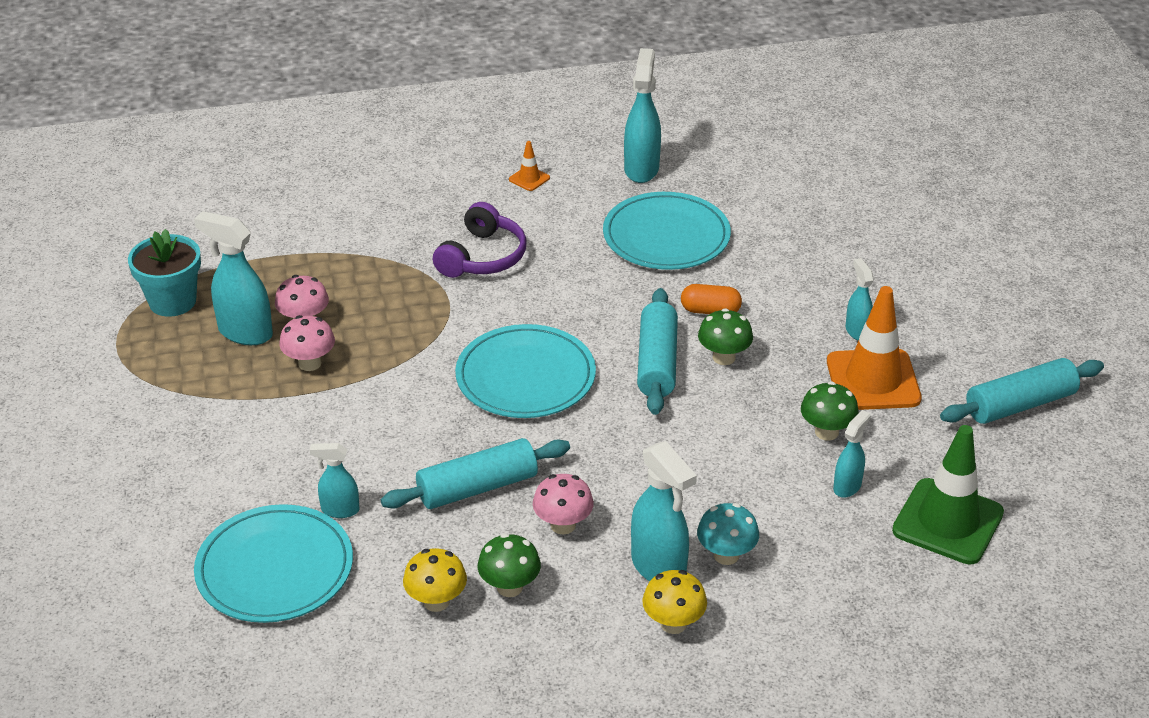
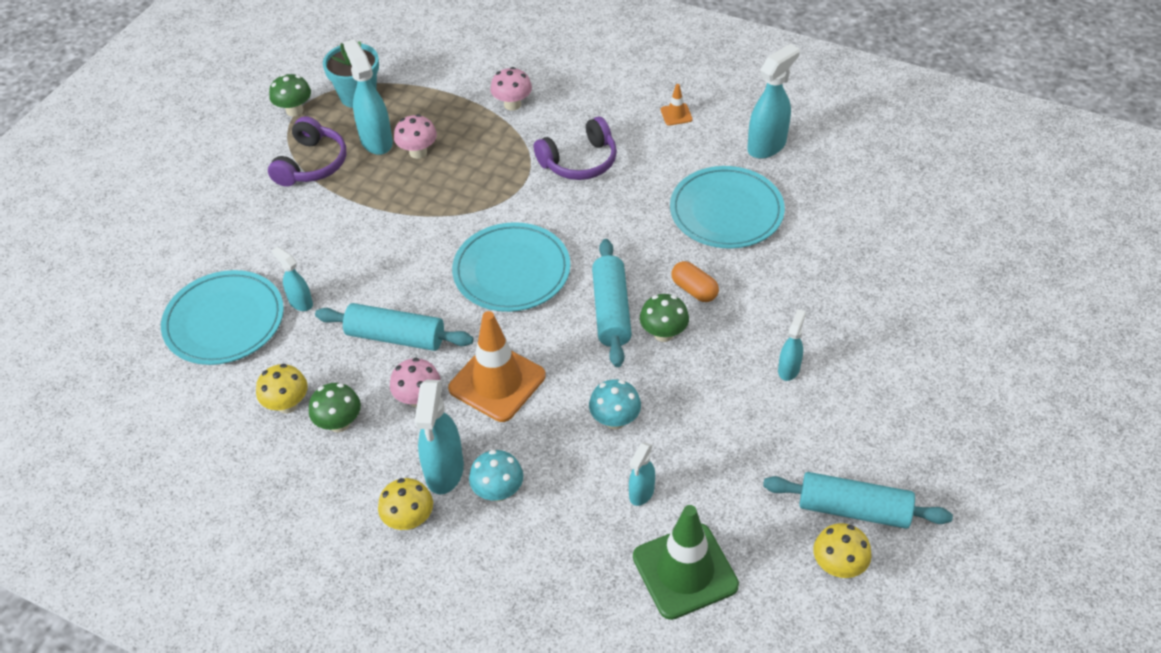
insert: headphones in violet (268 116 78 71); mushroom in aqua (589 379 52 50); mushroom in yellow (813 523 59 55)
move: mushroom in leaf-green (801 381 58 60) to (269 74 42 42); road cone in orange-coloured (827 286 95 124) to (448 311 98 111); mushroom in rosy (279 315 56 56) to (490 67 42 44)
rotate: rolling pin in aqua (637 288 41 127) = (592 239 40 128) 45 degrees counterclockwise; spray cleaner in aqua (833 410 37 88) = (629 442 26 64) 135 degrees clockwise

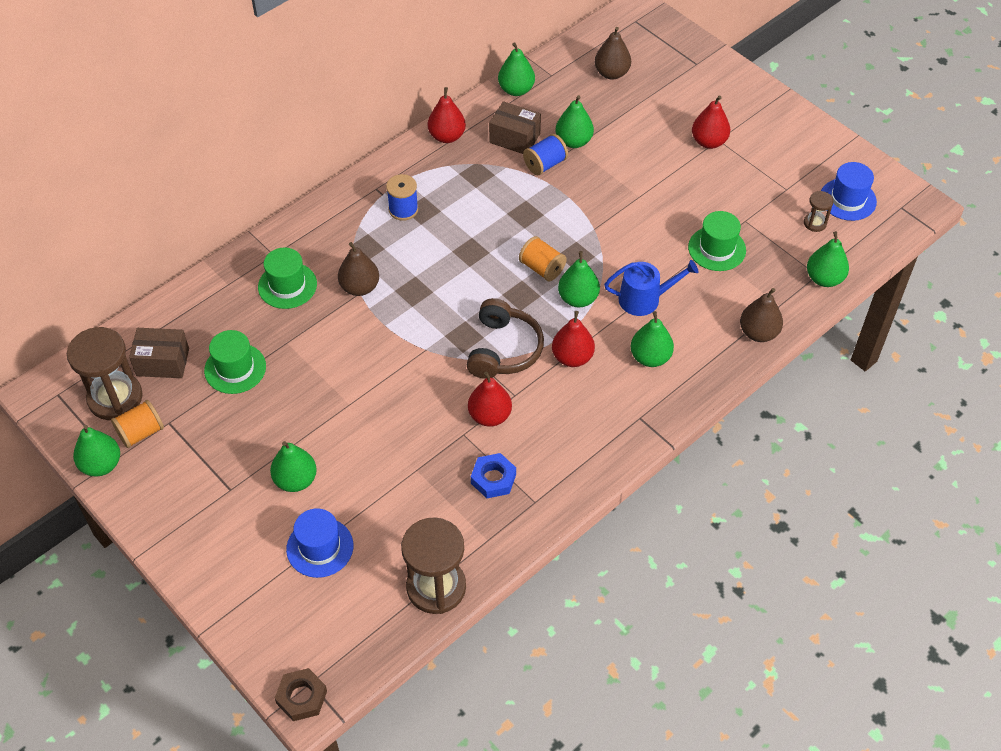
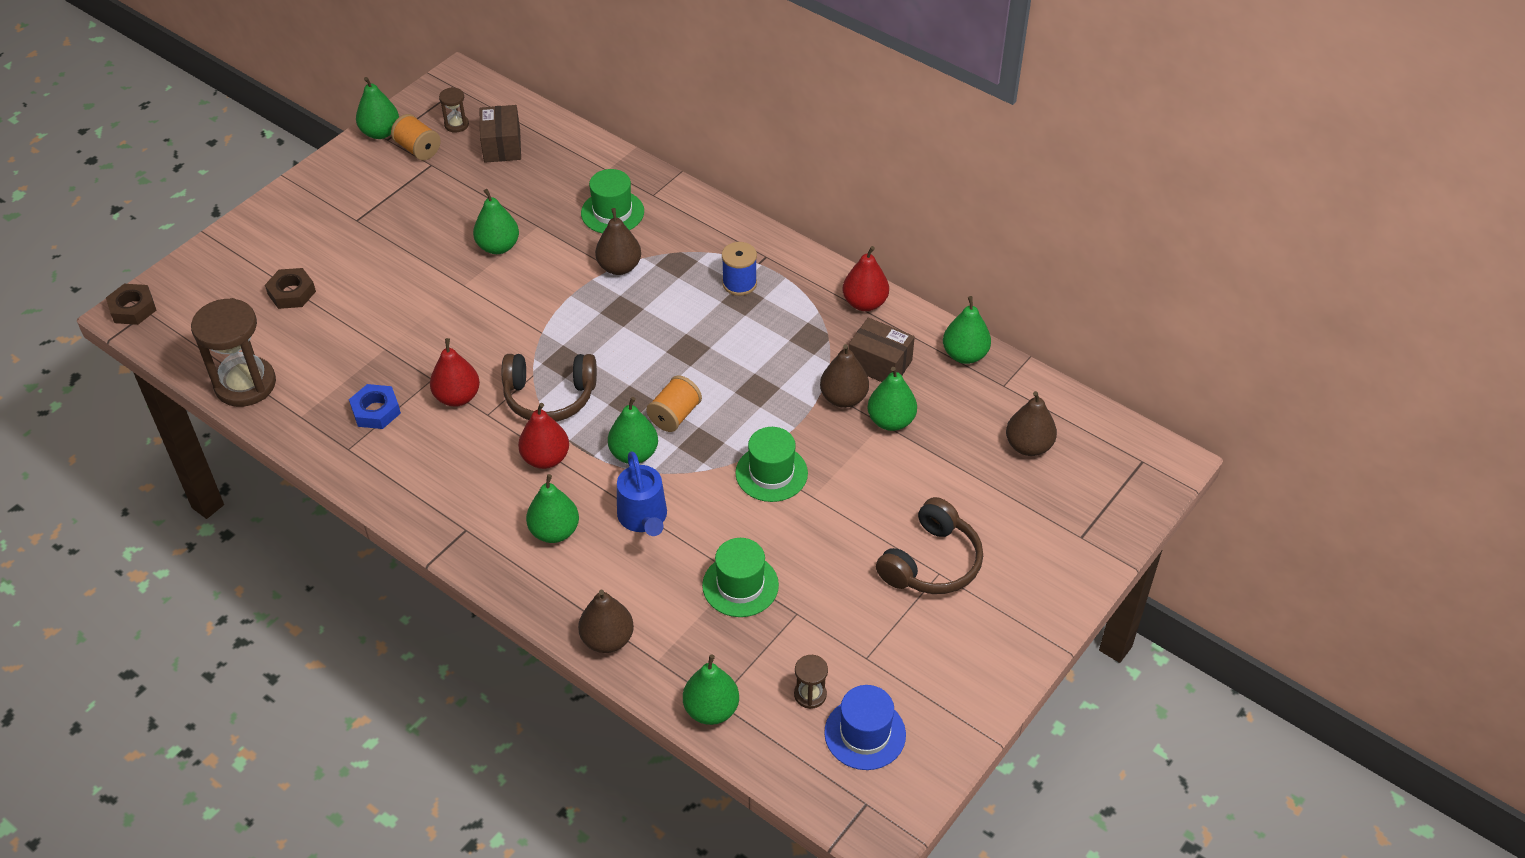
move: pear in leaf-green (270 441 47 51) to (473 189 46 65); tall hat in leaf-green (204 330 62 64) to (735 427 73 75)
replace: tall hat in cobalt (286 508 67 70) to nut in russet (265 268 51 41); spool in cobalt (523 134 45 42) to pear in russet (820 344 49 64); pear in crimson (692 95 38 54) to headphones in russet (876 497 107 97)
rotate: package in russet (489 101 52 53) = (848 318 67 64) 75 degrees counterclockwise
resize: sand timer in russet (67 327 76 93) = (439 87 30 46) x0.46

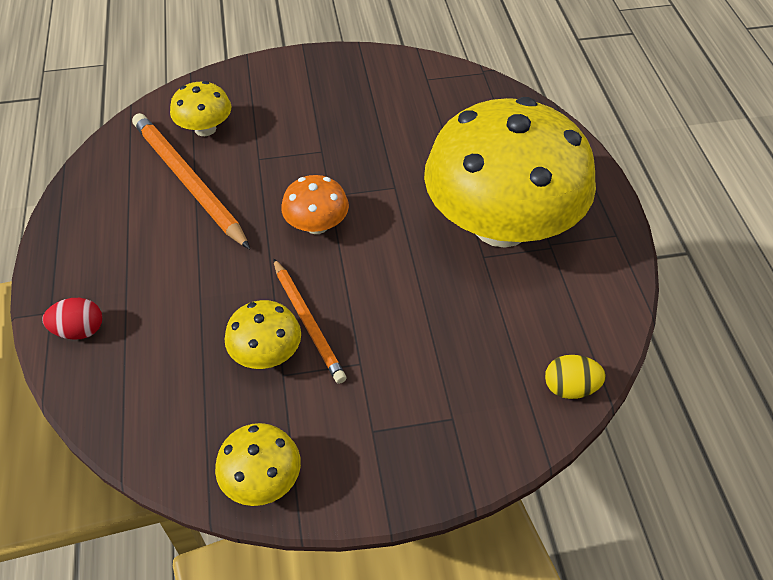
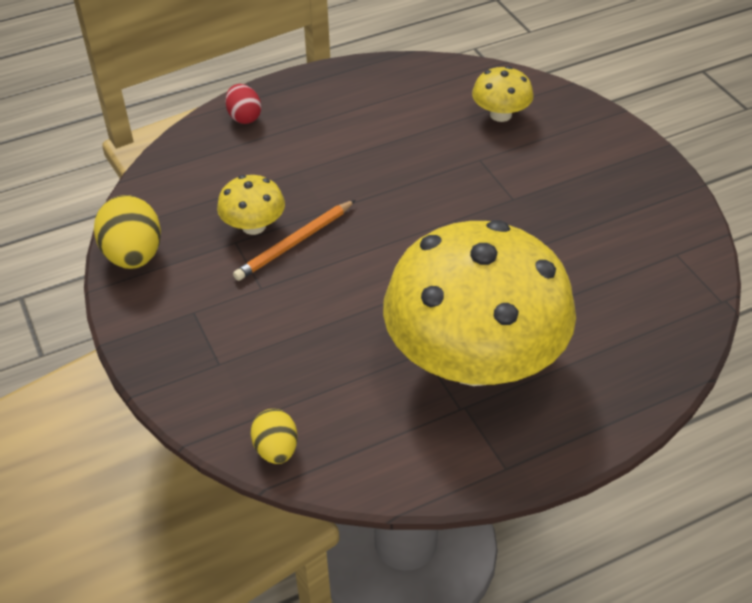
delete: lead pencil in orange-coloured (132 113 118 136); mushroom in orange-coloured (281 175 68 59)
replace: mushroom in yellow (215 423 86 83) to egg shape in yellow (94 195 67 74)

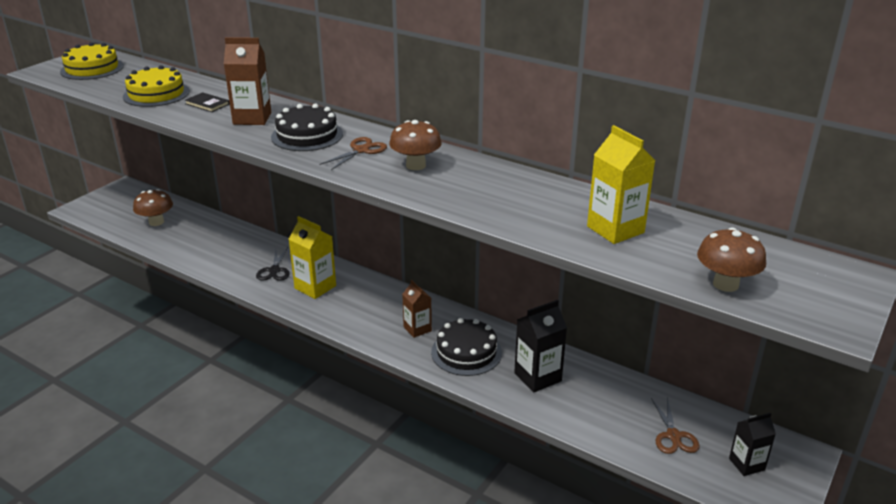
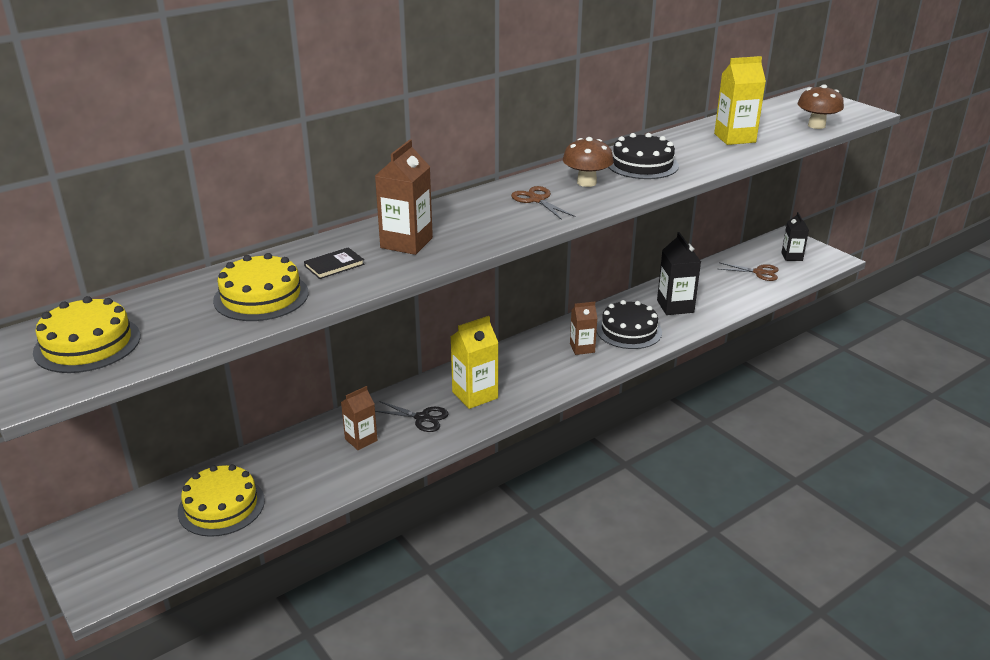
insert: juice carton in russet (341 386 36 64)
move: gateau in black (271 103 72 48) to (608 133 71 46)
replace: mushroom in russet (133 189 40 37) to gateau in yellow (178 464 87 73)

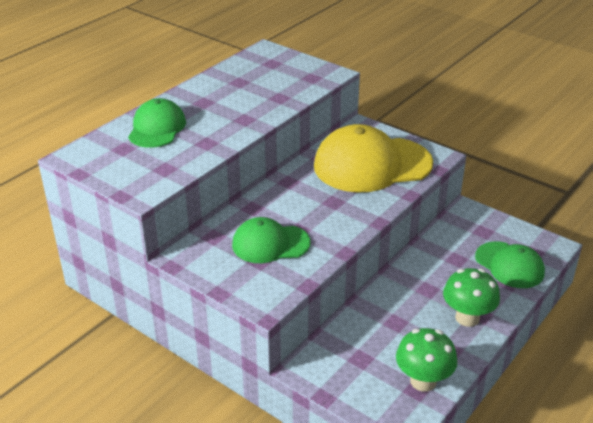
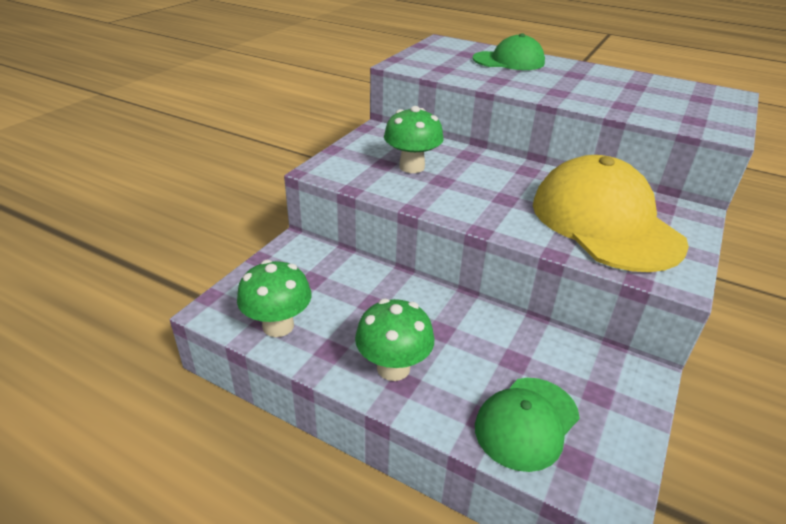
replace: baseball cap in leaf-green (232 217 79 46) to mushroom in leaf-green (384 106 60 67)

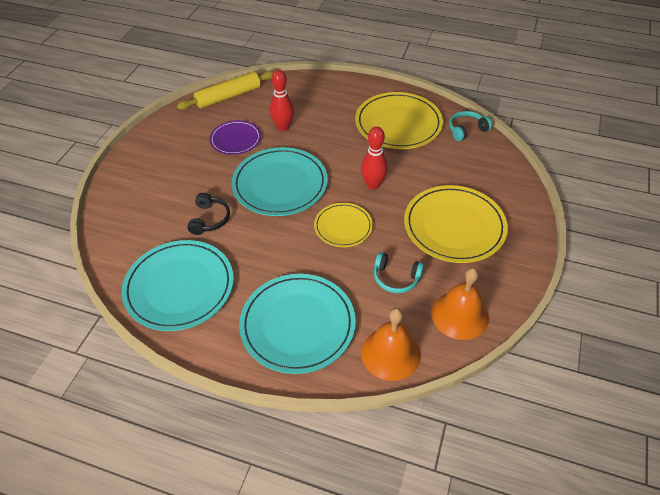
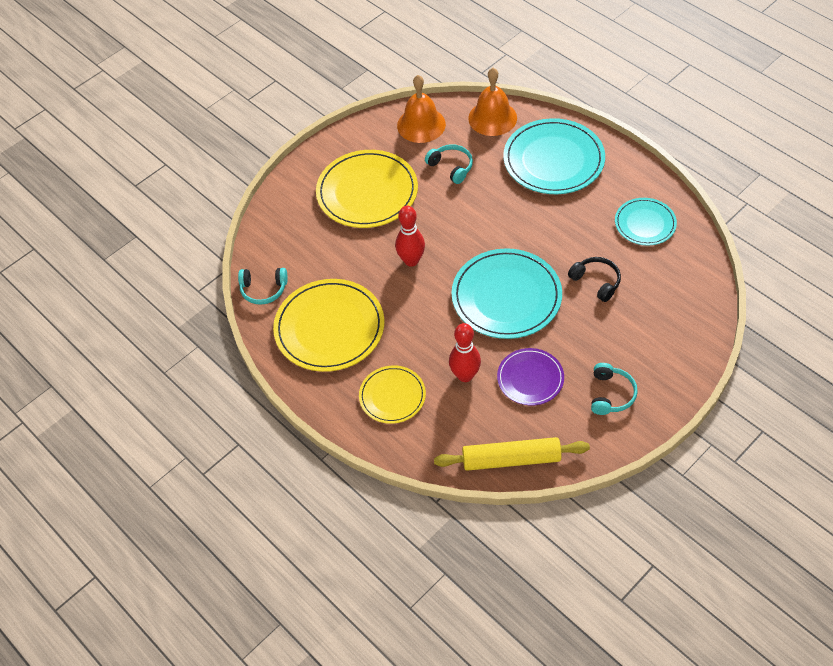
insert: headphones in aqua (591 363 47 52)
move: plate in yellow (314 203 59 44) to (359 365 67 59)
rotate: headphones in black (187 193 43 42) = (568 257 53 45) 105 degrees clockwise
resize: plate in aqua (122 240 112 91) = (615 198 62 48) x0.58

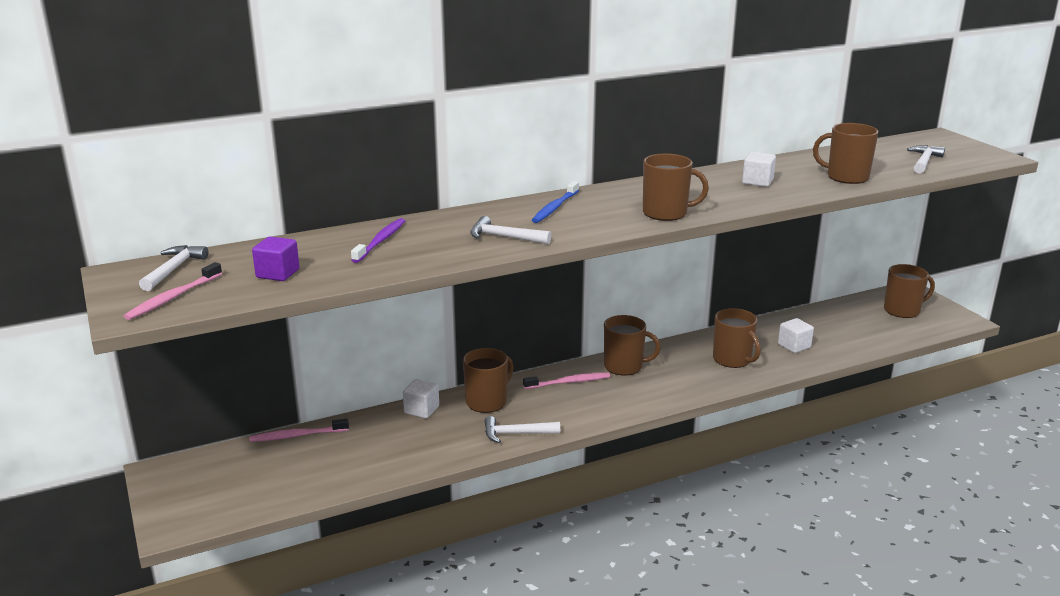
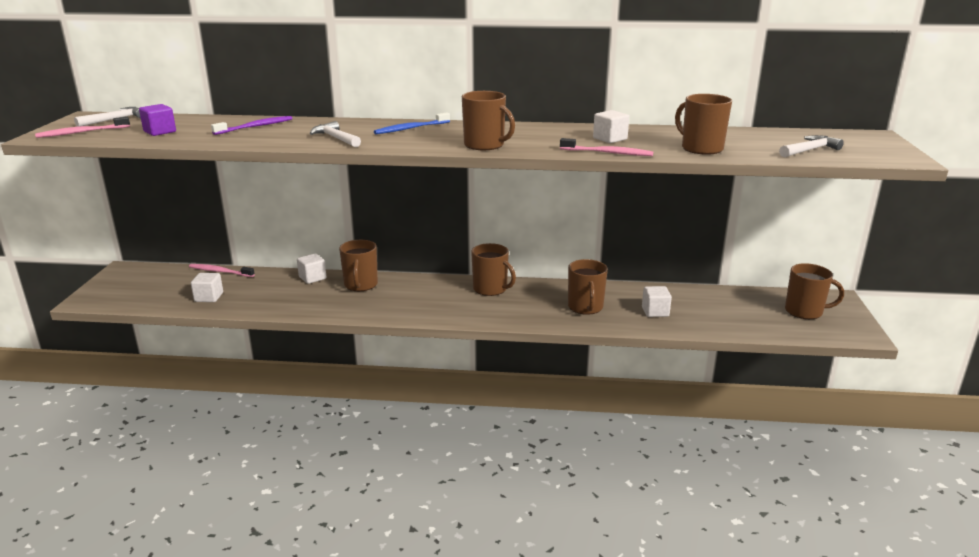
delete: carpenter's hammer in pure white (485 416 75 27)
insert: cube in pure white (191 273 32 29)
move: tooth brush in rosy (523 372 87 17) to (560 138 93 18)
rotate: coffee mug in russet (463 348 50 65) = (339 240 39 51) 105 degrees clockwise

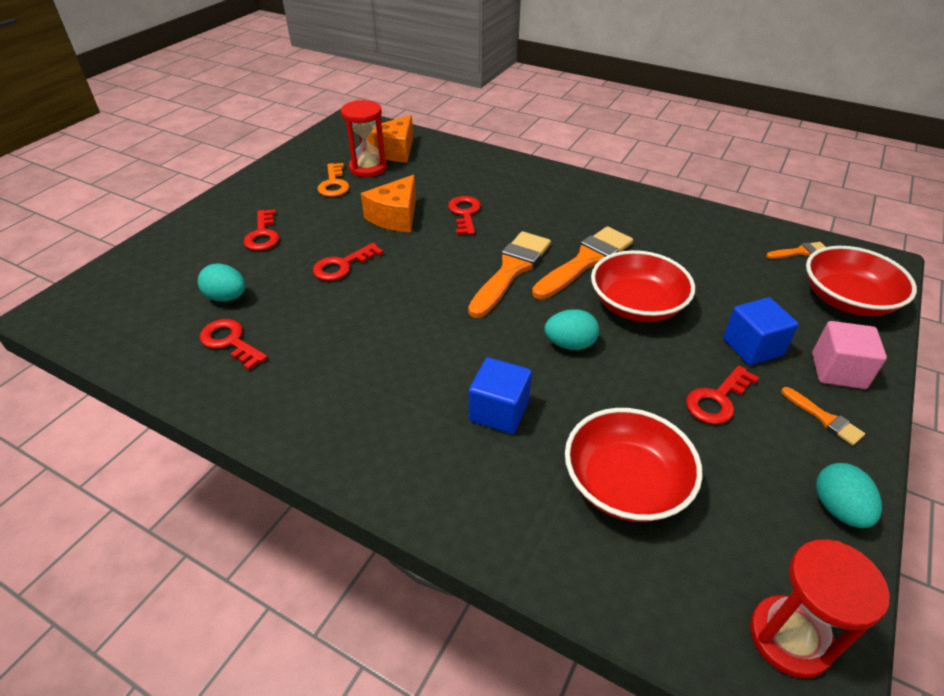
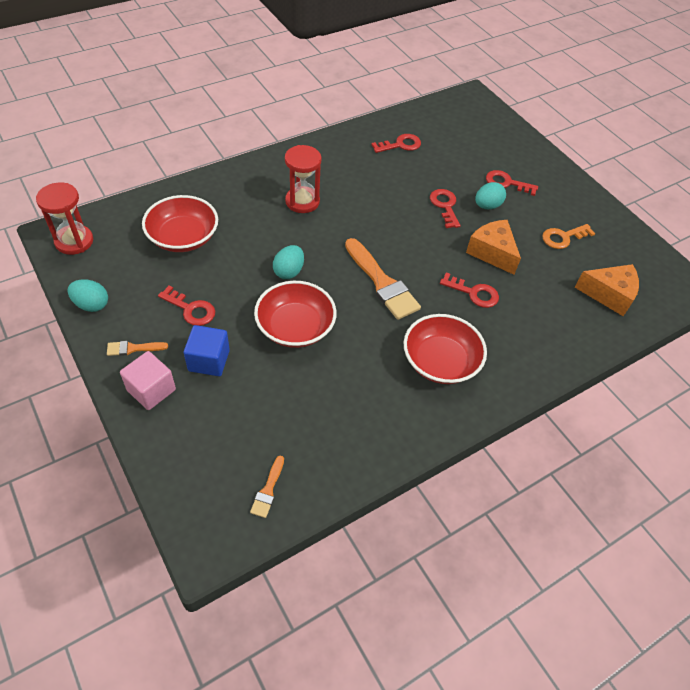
delete: cube in cobalt (469 357 63 77); paintbrush in orange-coloured (532 226 101 74)
move: sand timer in crimson (341 100 46 77) to (285 145 37 68); deep dish in crimson (806 246 111 70) to (404 314 83 70); egg shape in aqua (198 263 48 39) to (475 182 31 27)
rotate: latchkey in crimson (686 365 73 60) = (158 285 57 41) 135 degrees clockwise; latchkey in orange-coloured (318 163 31 34) = (542 224 53 25) 45 degrees counterclockwise; cheese in orange-coloured (367 115 46 48) = (575 264 64 52) 135 degrees clockwise

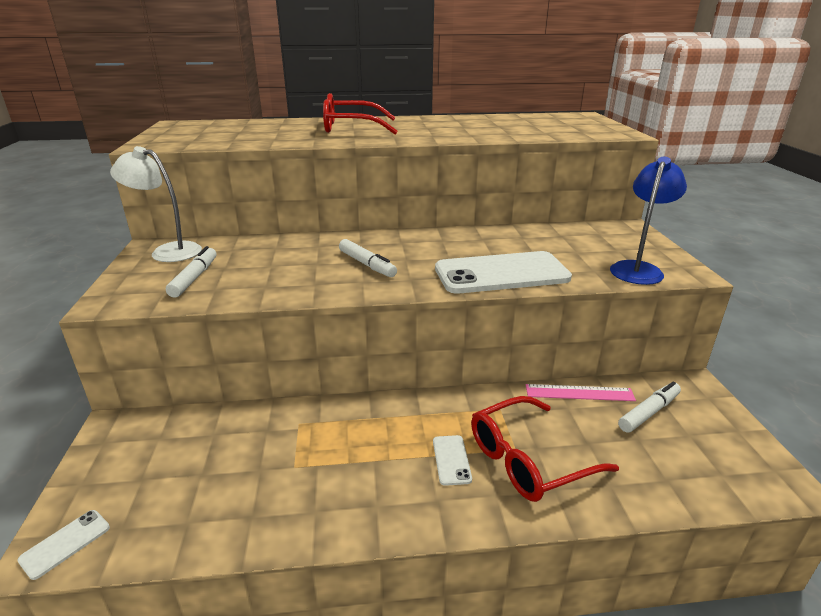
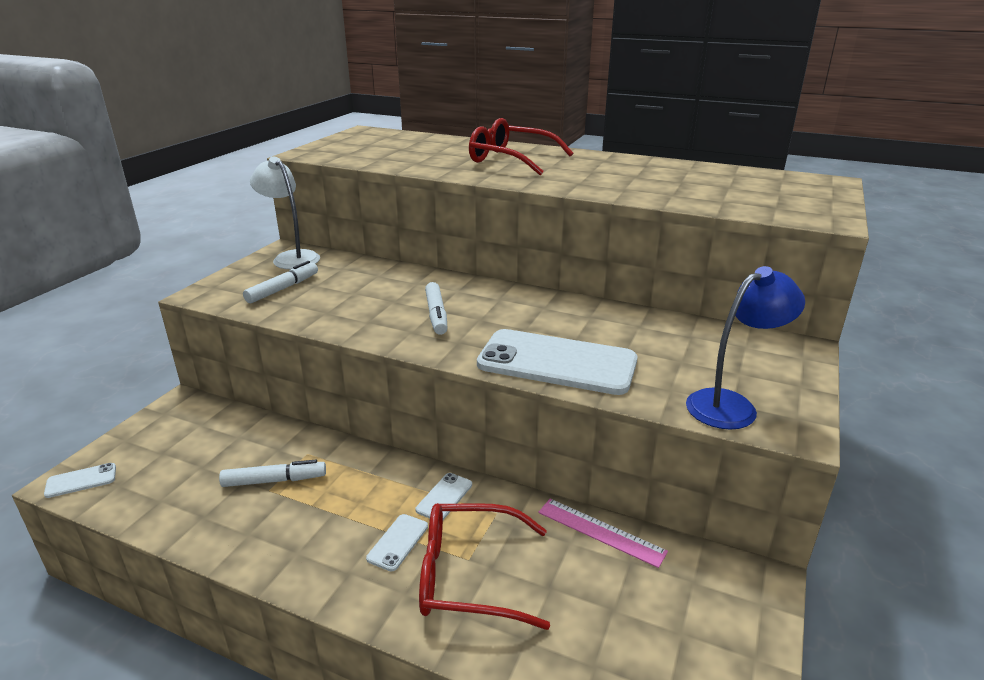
insert: mobile phone in pure white (416 473 56 47)
move: marker pen in pure white (618 381 63 52) to (219 460 107 27)

